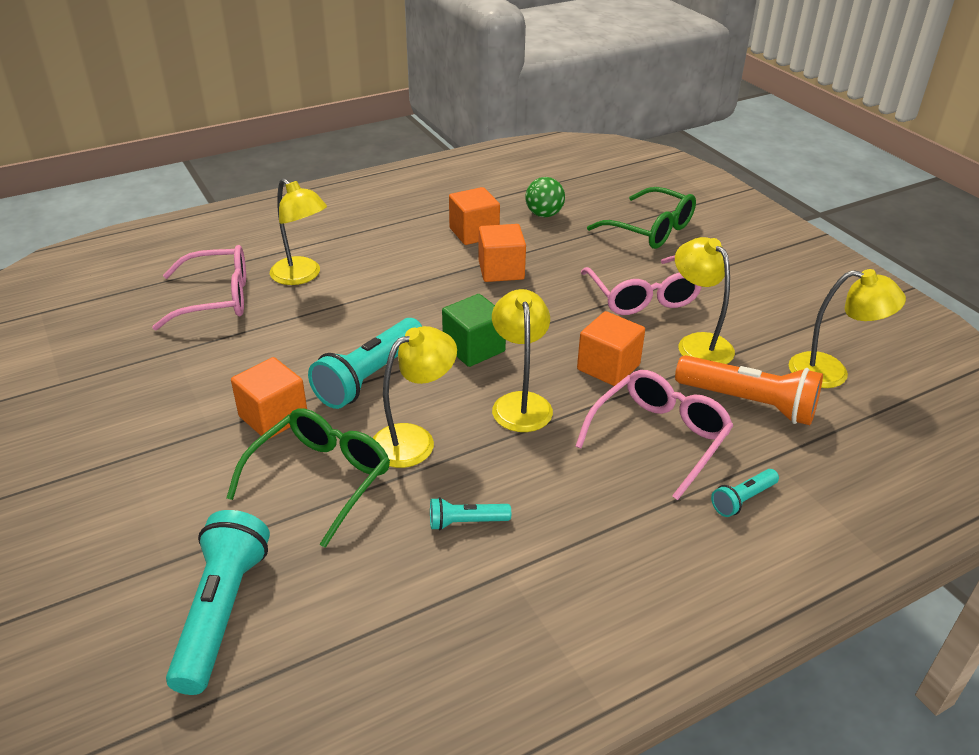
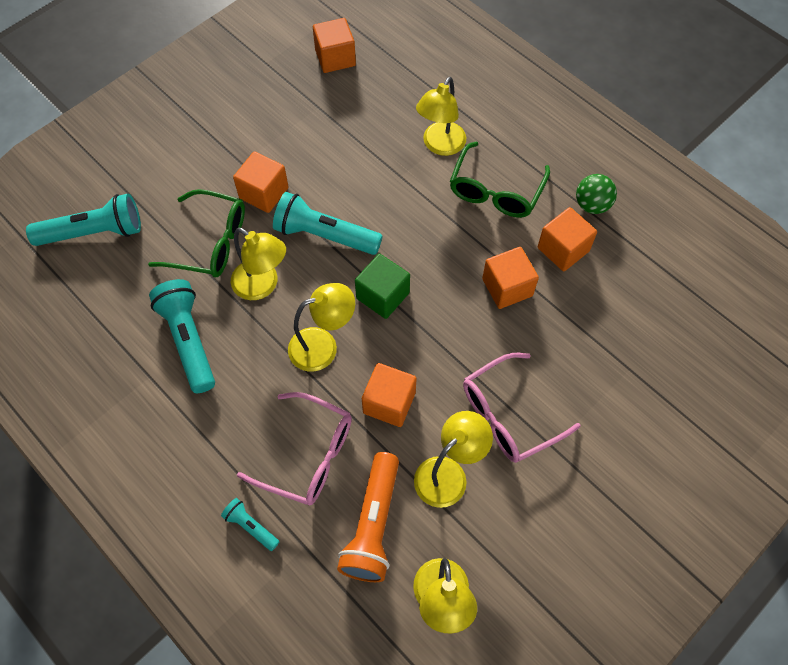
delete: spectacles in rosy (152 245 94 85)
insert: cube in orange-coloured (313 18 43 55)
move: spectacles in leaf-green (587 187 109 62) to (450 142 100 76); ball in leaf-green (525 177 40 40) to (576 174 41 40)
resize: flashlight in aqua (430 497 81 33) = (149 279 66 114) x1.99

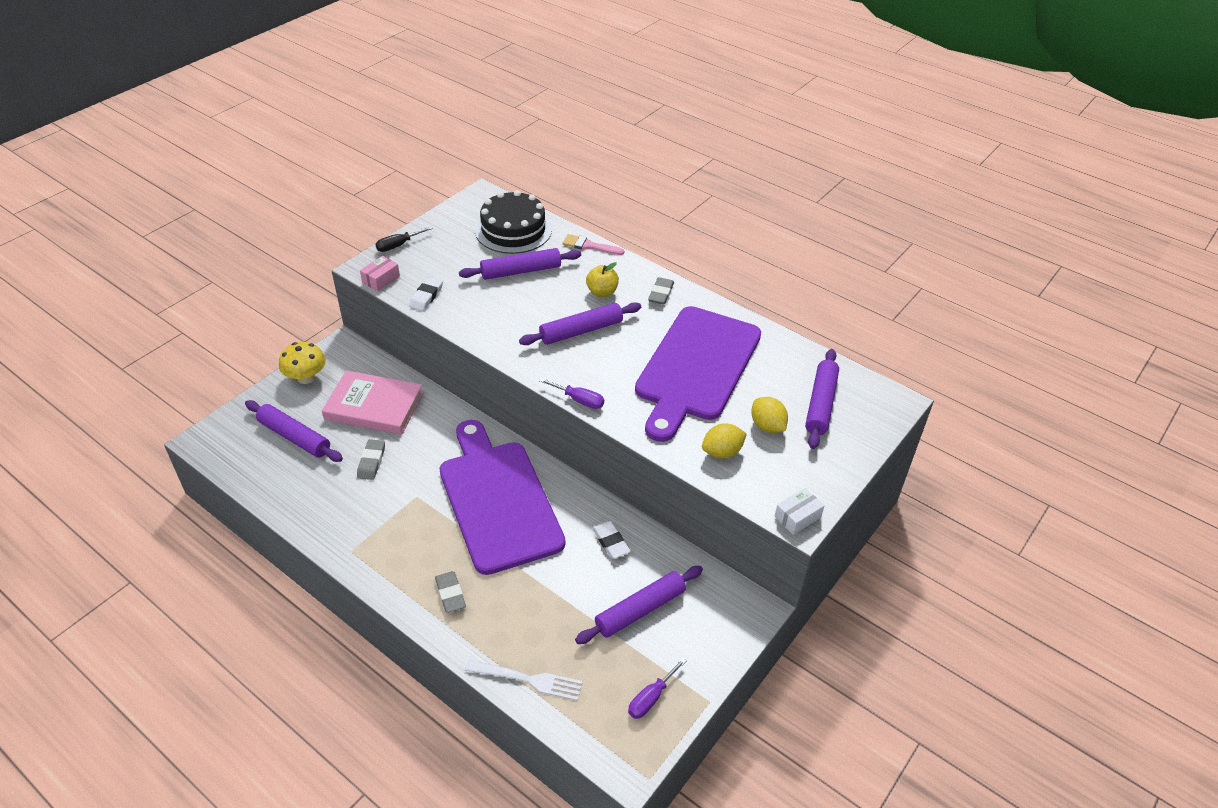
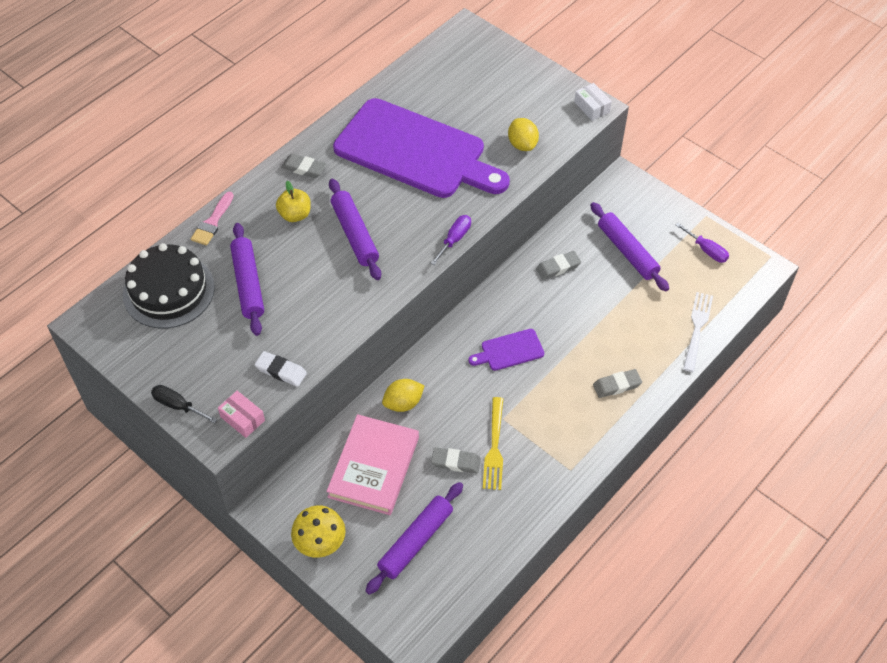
delete: rolling pin in violet (805 349 34 100)
insert: table fork in yellow (483 397 20 93)
move: lemon in yellow (751 397 37 36) to (382 379 42 33)
recolor: pencil eraser in pure white (592 521 38 38) to pencil eraser in gray (536 251 45 29)
rotate: flat screwdriver in black (376 226 57 26) = (151 385 67 38) 150 degrees clockwise
resize: bread board in violet (440 420 125 155) = (469 329 75 42) x0.40

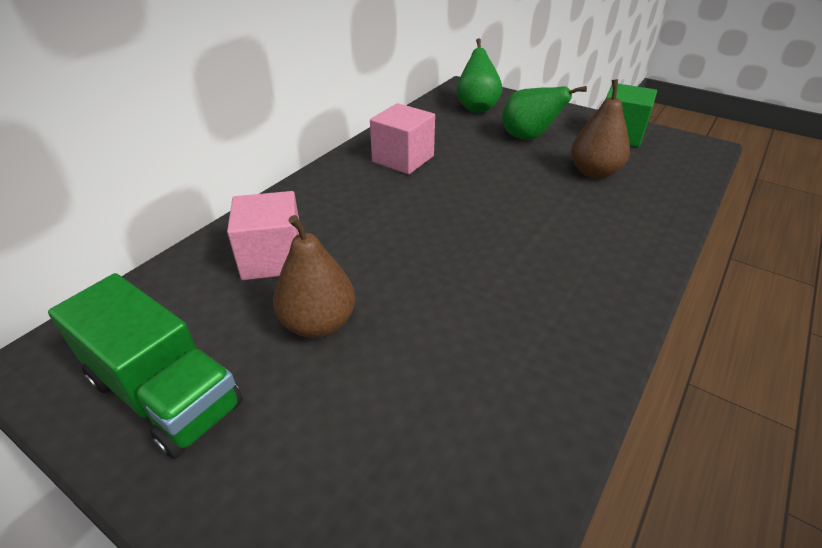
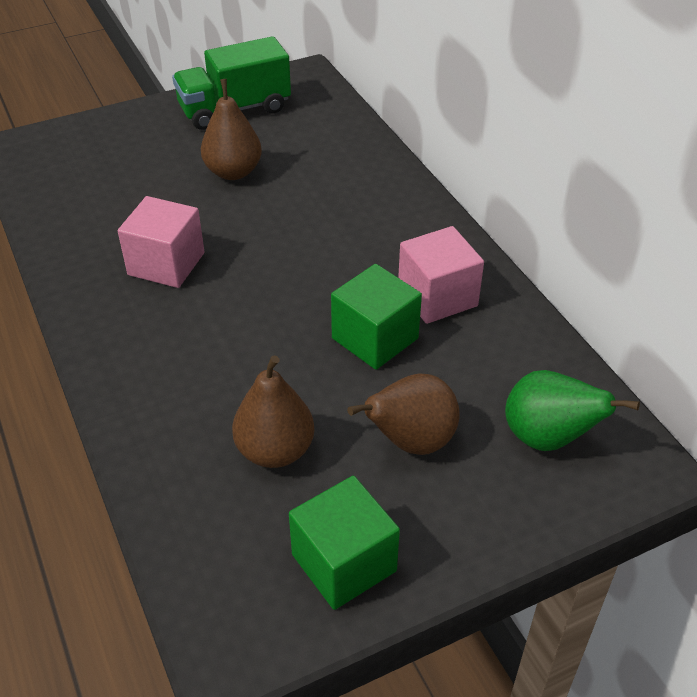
insert: cube in leaf-green (331 264 91 106)
move: cube in rosy (227 191 72 89) to (118 196 86 92)
recolor: pear in leaf-green (502 86 85 54) to pear in russet (347 373 113 82)

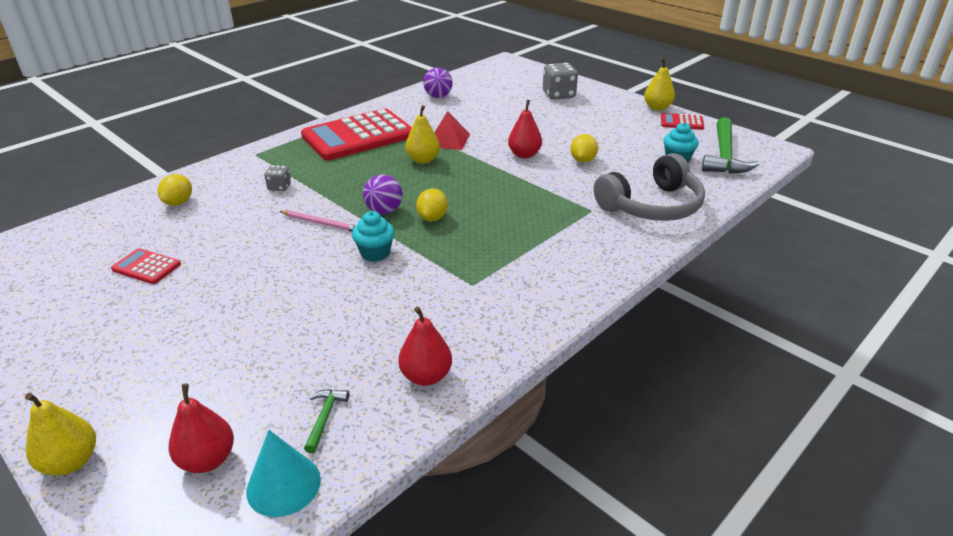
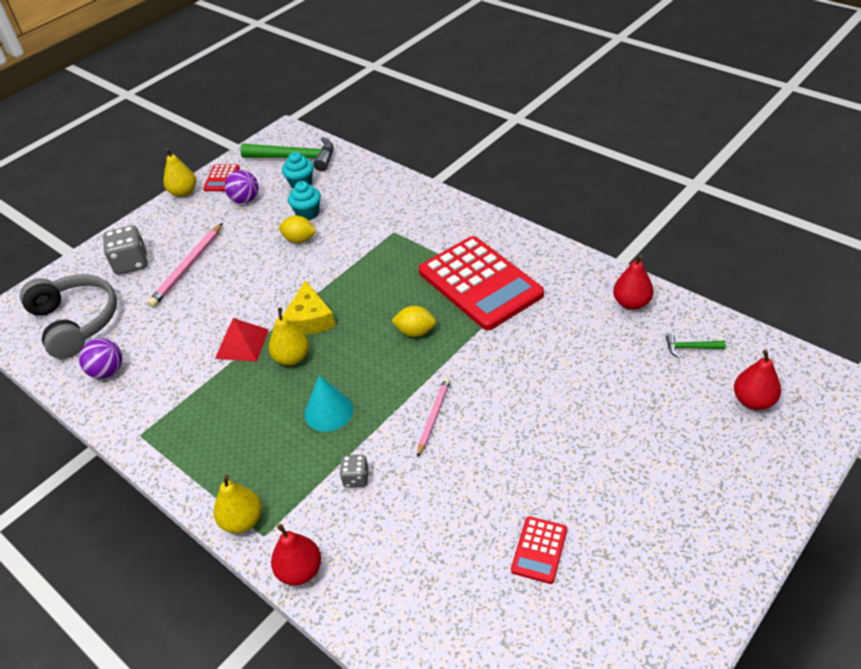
delete: lemon in yellow (158 174 34 32)
insert: lead pencil in rosy (147 223 76 85); cheese in yellow (282 280 53 55)
move: headphones in gray (594 153 111 68) to (20 274 97 85); pear in yellow (25 393 71 83) to (214 475 48 58); ball in violet (363 174 40 40) to (225 170 33 34); pear in crimson (508 100 34 58) to (271 524 50 62); cupcake in aqua (352 211 43 51) to (288 181 33 39); solid cone in aqua (246 430 75 87) to (305 375 48 57); calculator in crimson (301 108 111 52) to (419 236 125 94)

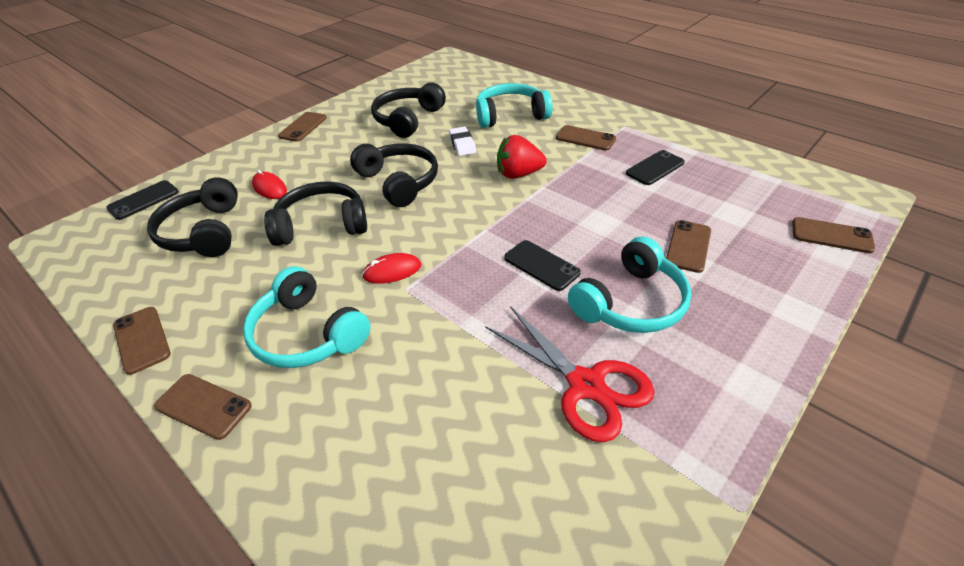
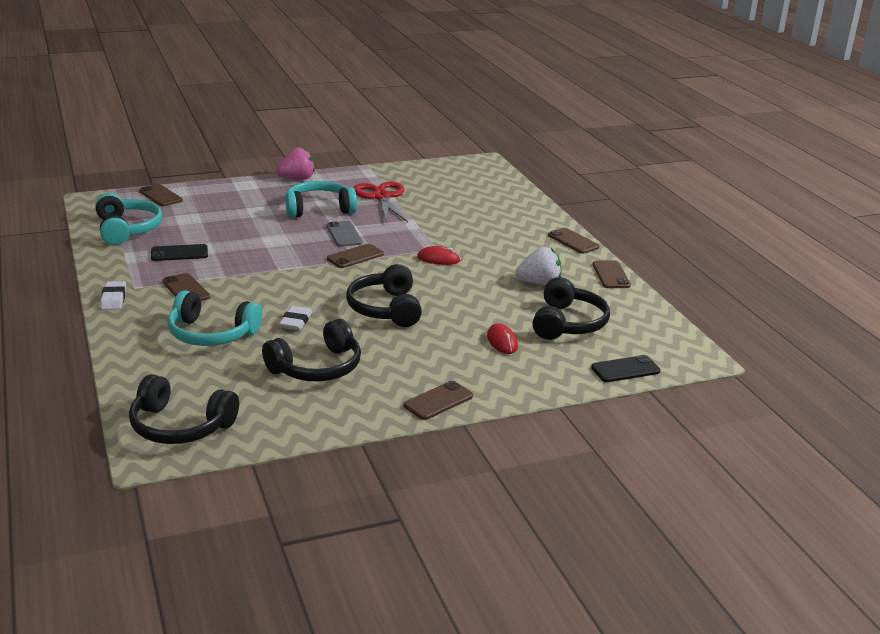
delete: toy strawberry in crimson (497 135 50 44)
insert: pencil eraser in pure white (101 281 25 29); toy strawberry in rosy (277 147 38 33); toy strawberry in pure white (516 247 46 38)
move: headphones in aqua (243 266 128 102) to (95 193 67 52); headphones in black (264 181 103 65) to (129 374 110 70); mobile phone in russet (666 220 45 53) to (327 244 57 24)
recolor: mobile phone in black (504 240 77 51) to mobile phone in gray (326 221 37 26)

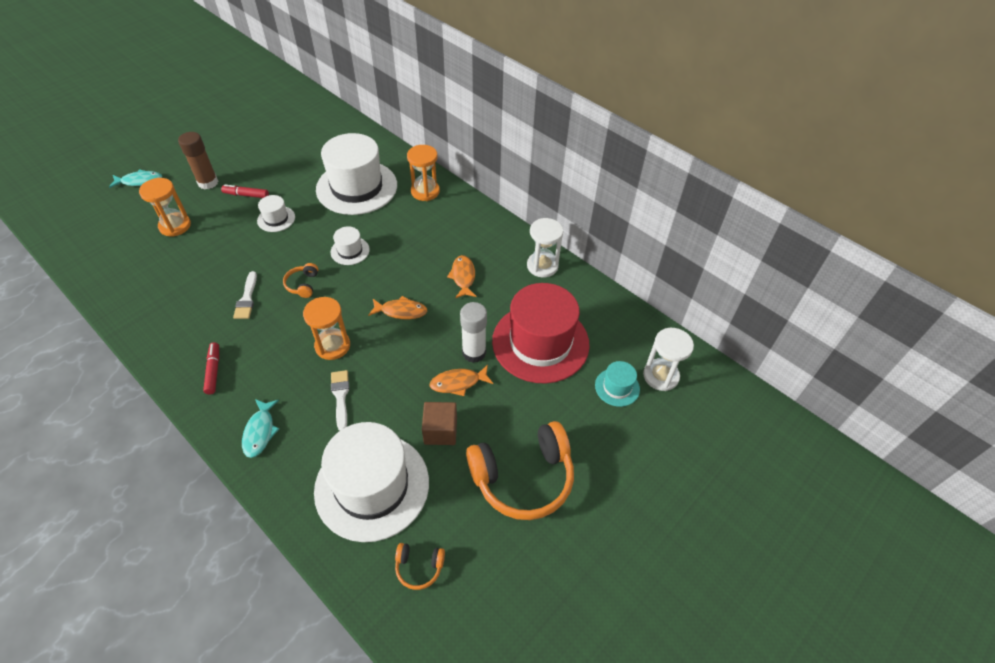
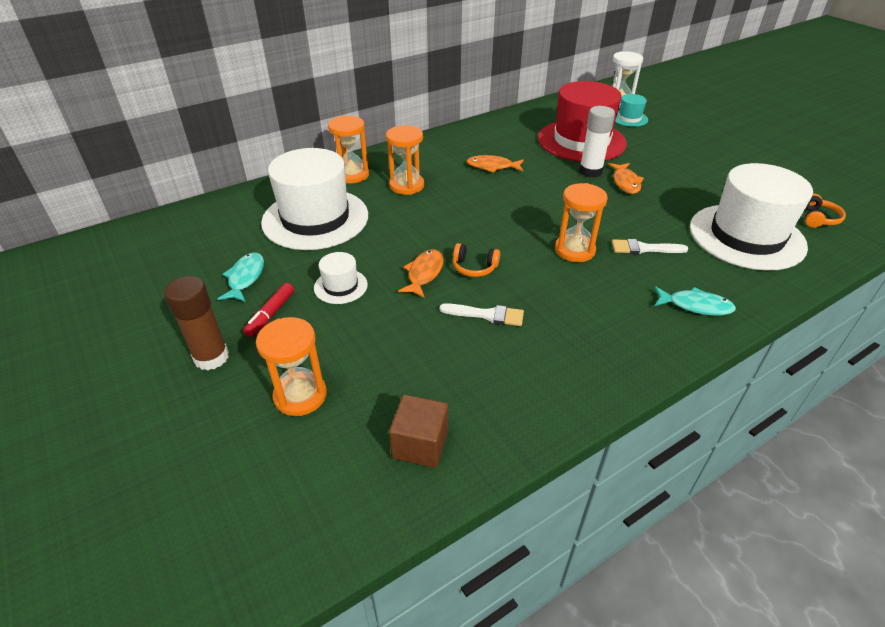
delete: marker pen in crimson (203 342 16 52); tall hat in pure white (331 226 39 39); headphones in orange-coloured (466 421 108 99); sand timer in pure white (527 218 36 59)
insert: sand timer in orange-coloured (386 125 38 70)
move: fish in aqua (109 169 53 19) to (218 252 46 50); cube in russet (422 402 35 43) to (389 395 59 73); fish in orange-coloured (368 296 59 23) to (398 249 46 49)

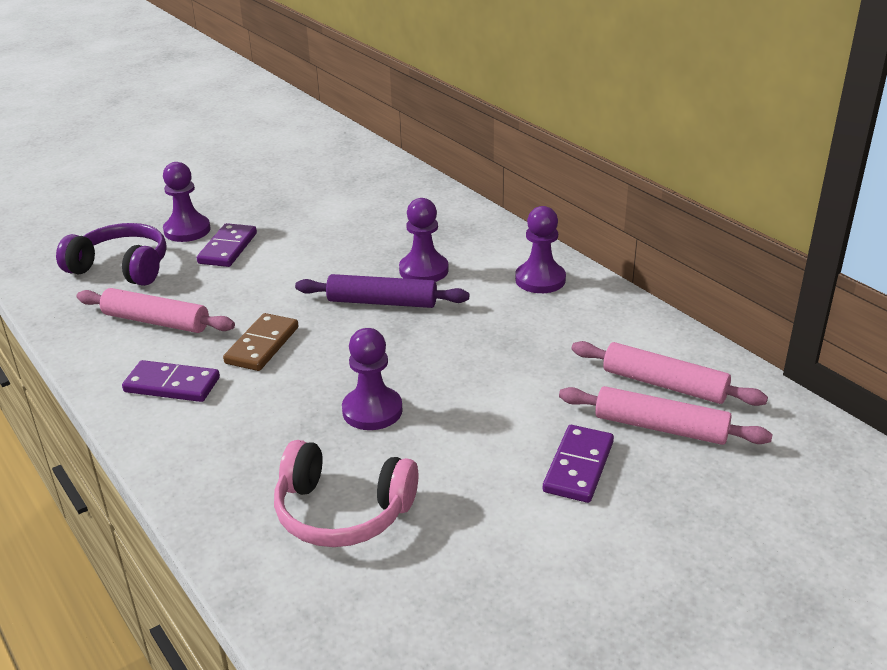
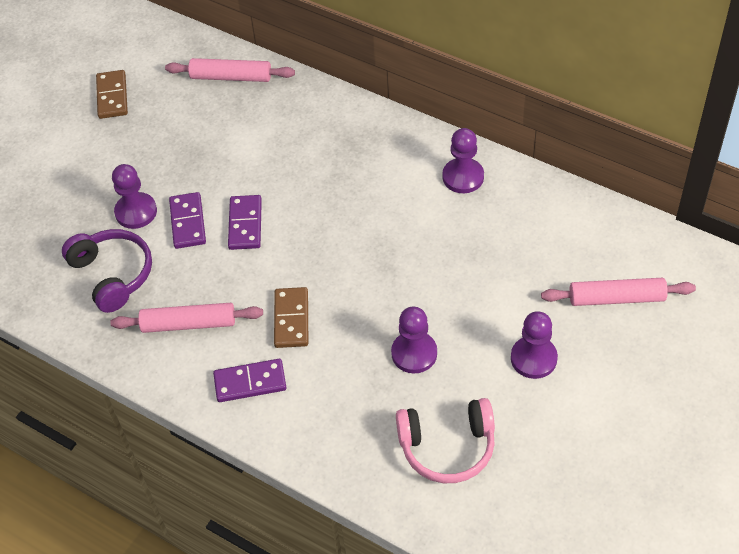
delete: rolling pin in violet (295 274 174 34)
insert: domino in russet (96 70 32 49)
move: rolling pin in rosy (572 341 196 65) to (165 58 130 24); domino in violet (543 425 71 78) to (228 195 34 55); pawn in violet (399 198 50 84) to (511 311 47 68)
rotate: headphones in violet (56 223 111 63) = (62 229 90 84) 60 degrees clockwise

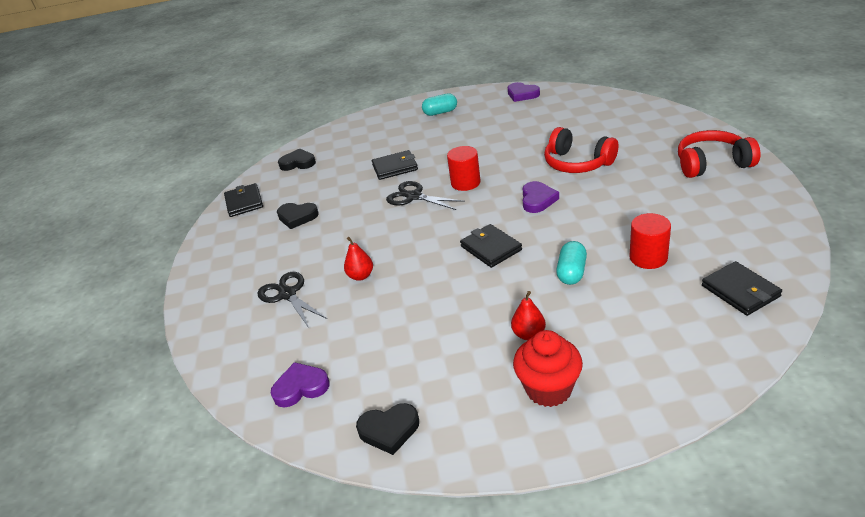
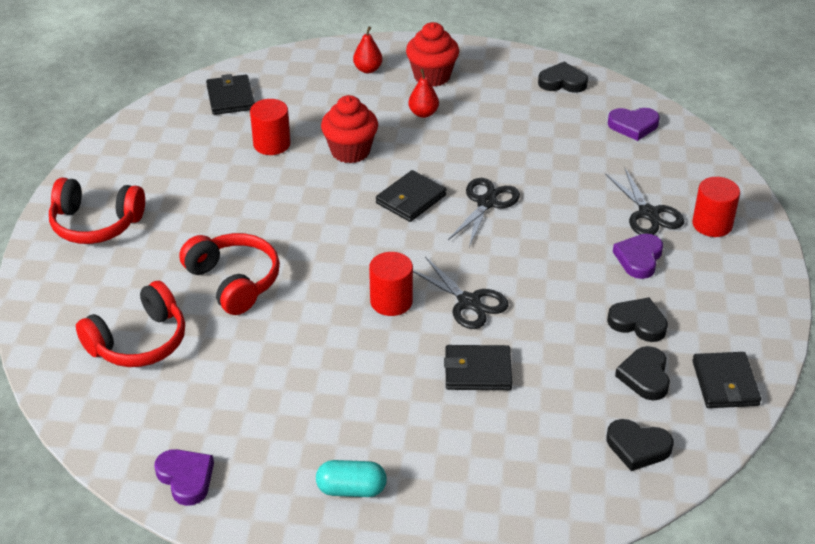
insert: headphones in crimson (76 281 109 86); scissors in black (448 178 72 69); love heart in black (615 346 55 54); solid cylinder in crimson (692 177 48 60)
move: pear in crimson (344 237 29 44) to (353 26 29 47); love heart in violet (522 181 37 32) to (613 234 50 45)
replace: pill in aqua (556 241 31 44) to cupcake in crimson (321 95 57 68)
rotate: card wallet in black (460 224 62 44) = (376 170 71 52) 60 degrees clockwise

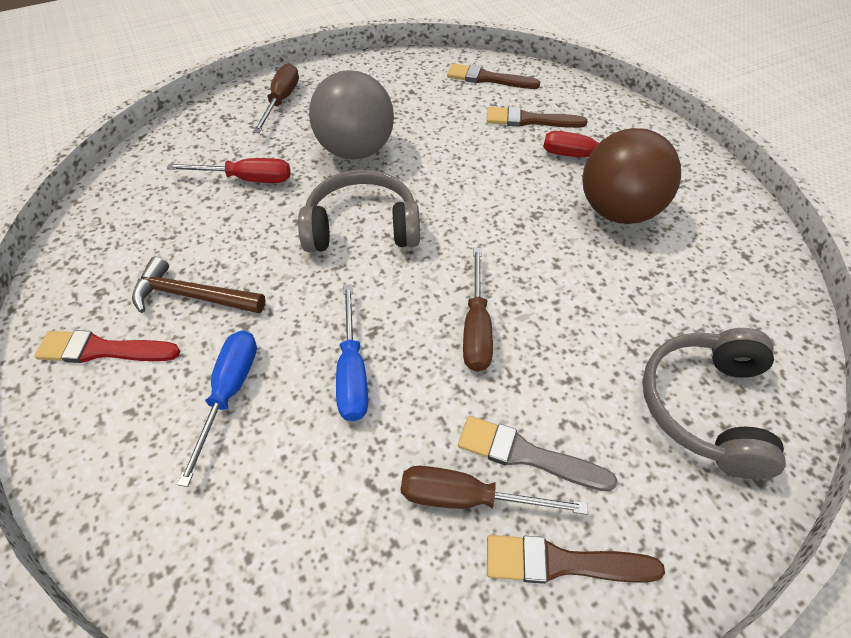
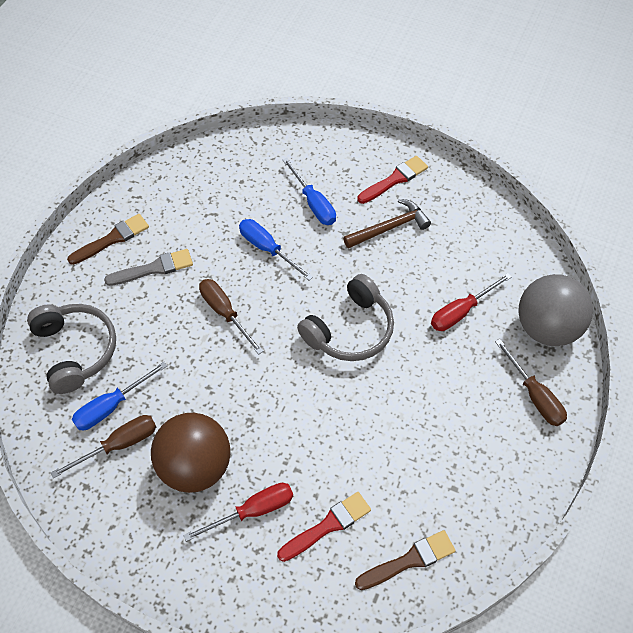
insert: flat screwdriver in cobalt (72 362 95 68)
move: flat screwdriver in russet (401 466 187 49) to (51 415 105 63); ball in gray (309 70 85 90) to (518 274 75 72)
recolor: paintbrush in russet (487 106 100 22) to paintbrush in crimson (277 492 94 70)

